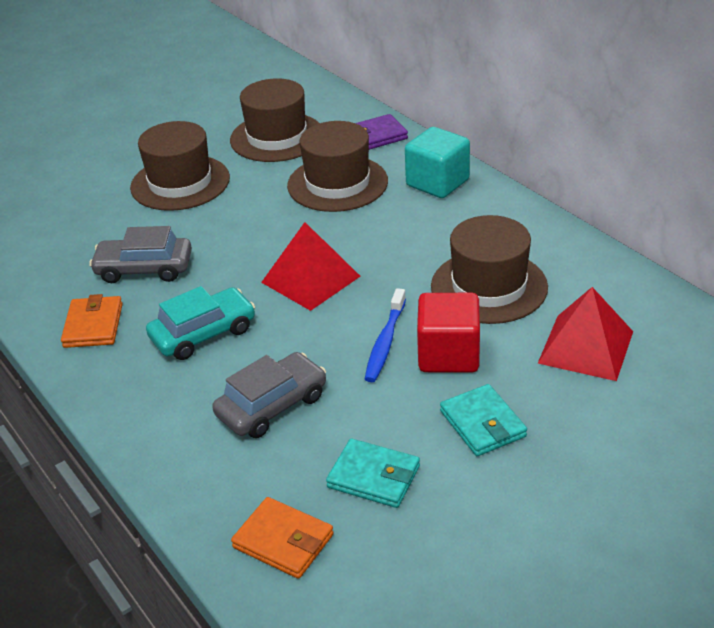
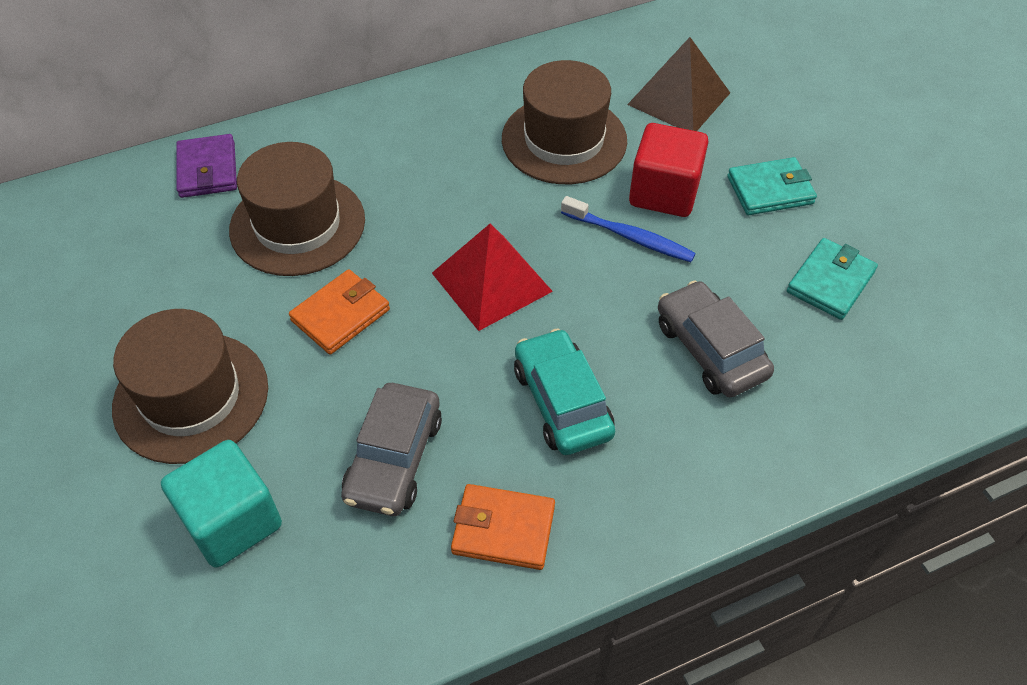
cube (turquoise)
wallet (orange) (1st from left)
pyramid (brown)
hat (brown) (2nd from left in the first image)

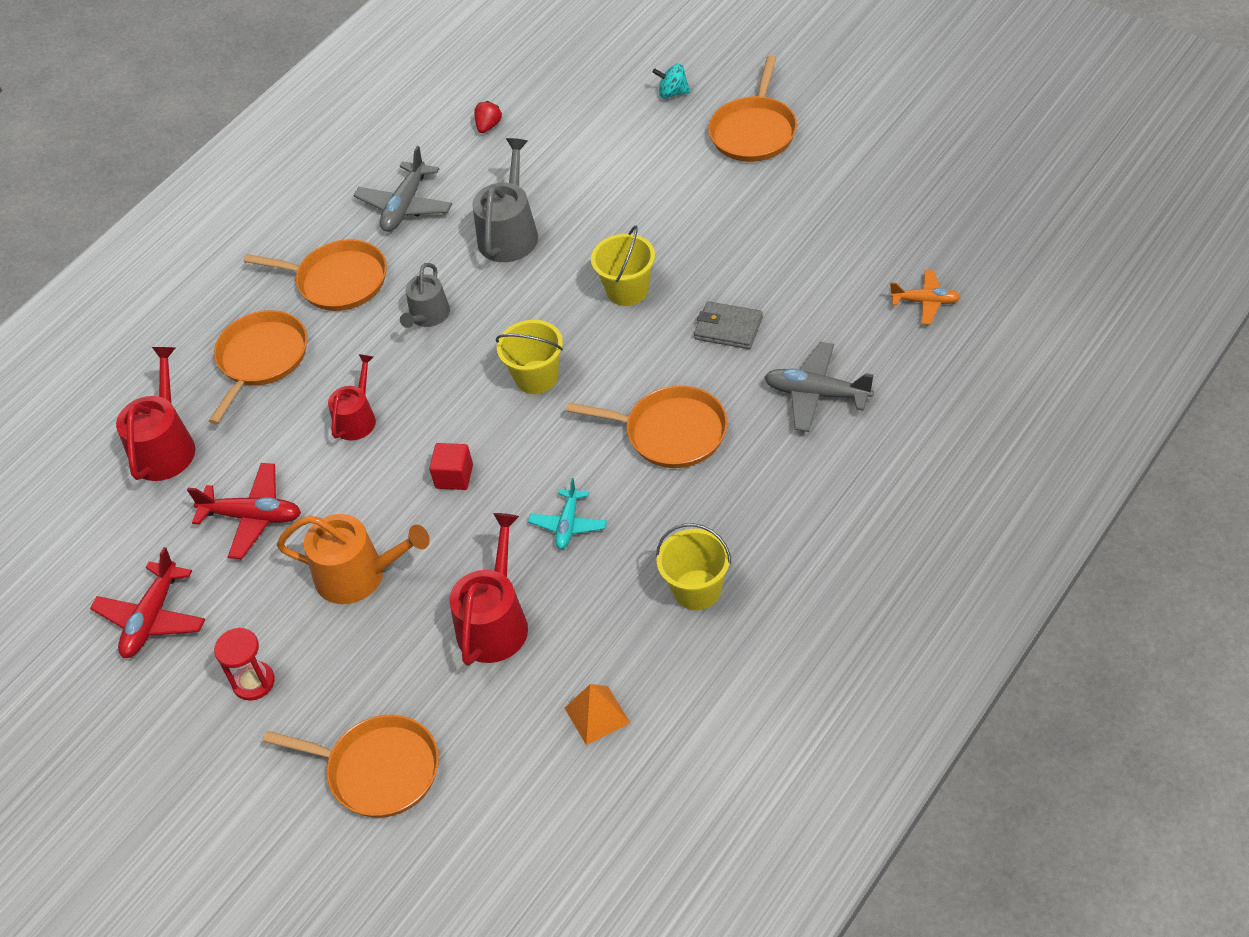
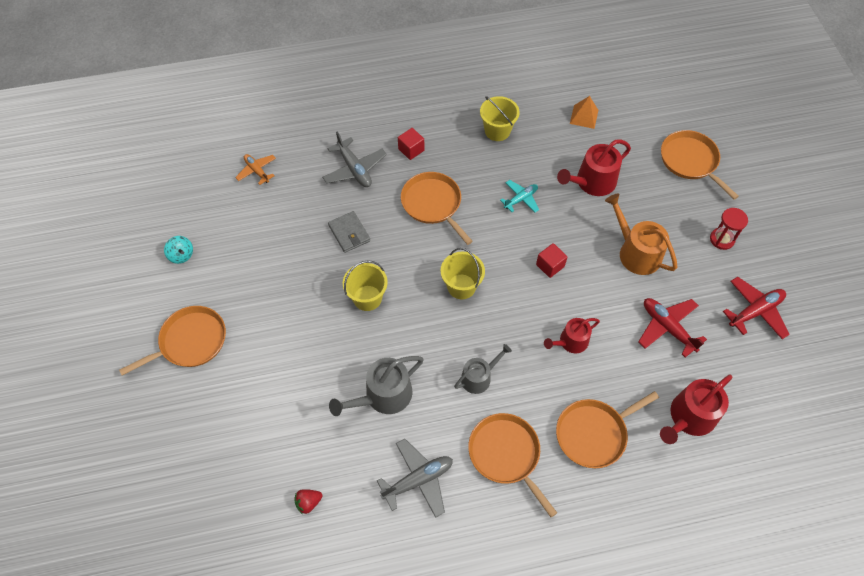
spinning top (turquoise)
cube (red) (1st from left)

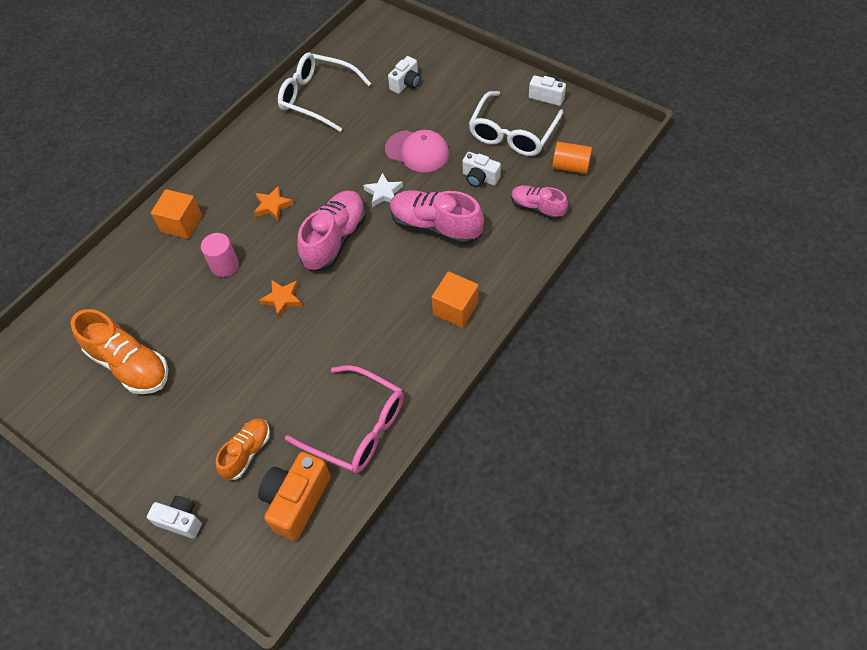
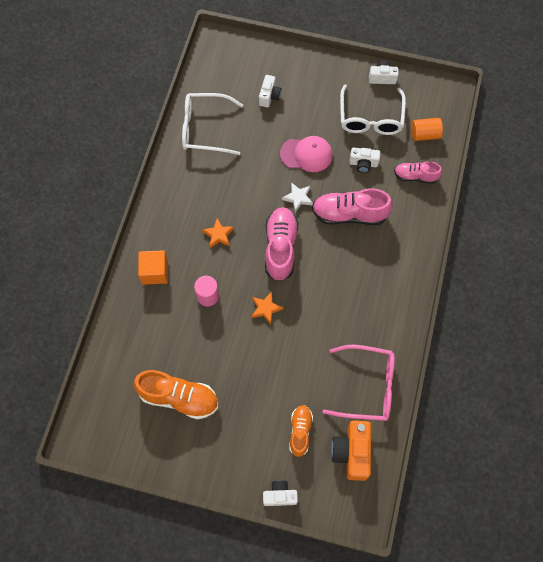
cube (orange) (2nd from left in the first image)

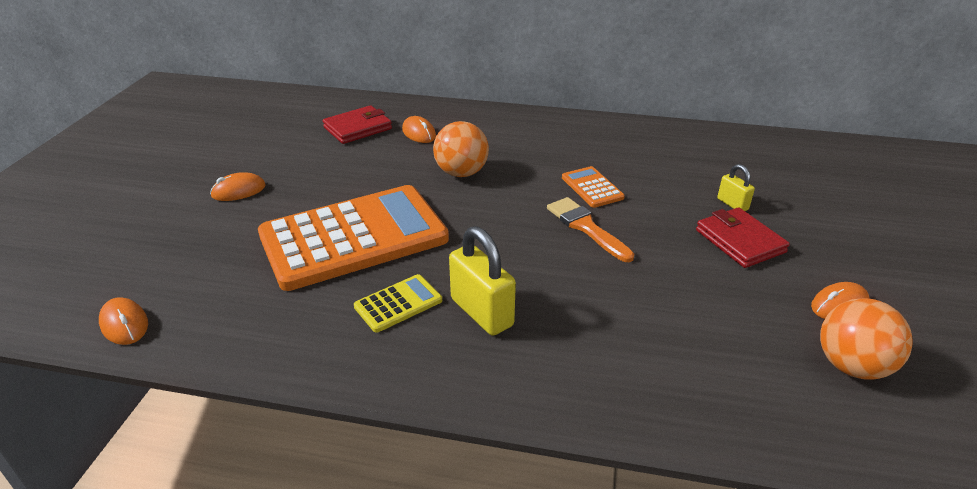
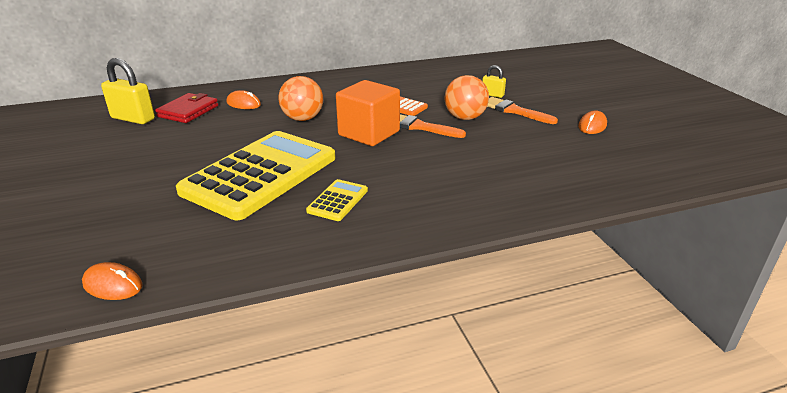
padlock (yellow) (1st from left)
calculator (yellow) (1st from left)
cube (orange)
ball (orange) (2nd from left)
brush (orange) (2nd from left)
mouse (orange) (2nd from left in the first image)

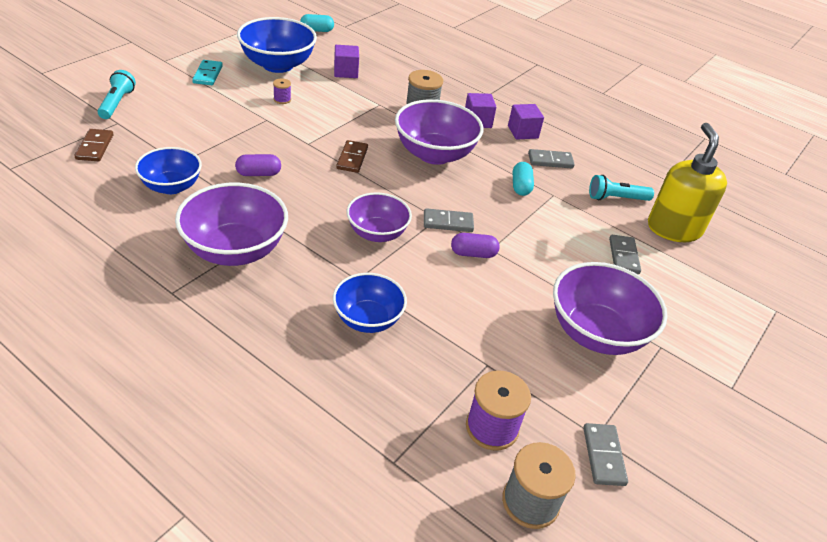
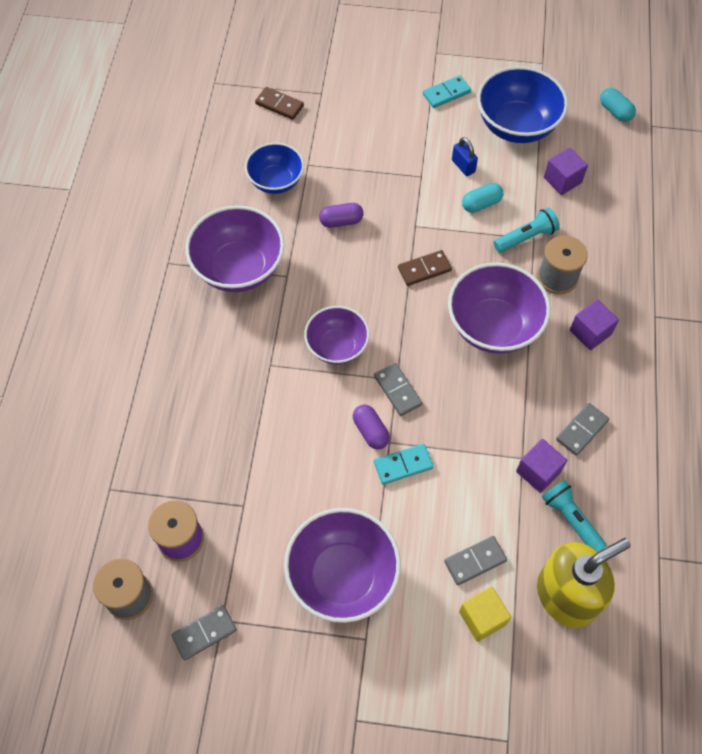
domino (brown) (1st from left)
capsule (purple) (1st from left)
domino (turquoise) (1st from left)
padlock (blue)
cube (yellow)
capsule (turquoise) (1st from left)
flashlight (turquoise) (1st from left)
cube (purple) (1st from left)
domino (grey) (4th from left)
bowl (blue) (3rd from left in the first image)

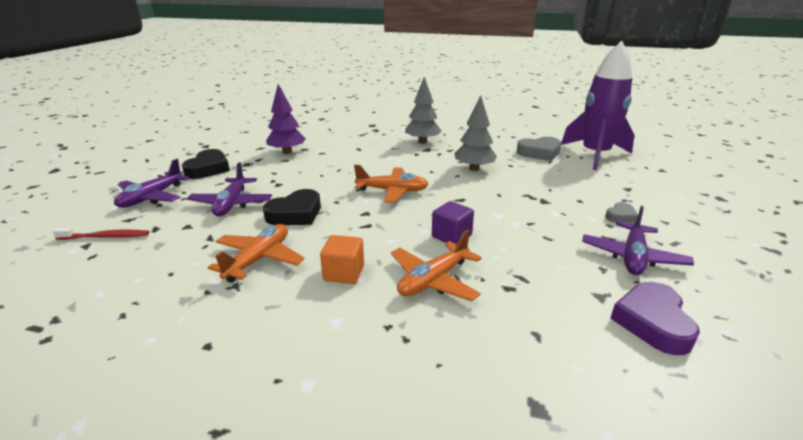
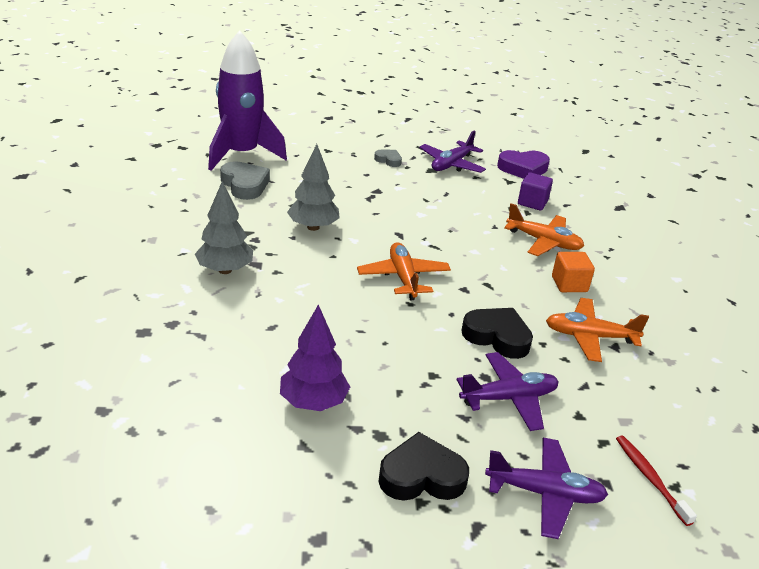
plane (purple) (1st from left)
cube (purple)

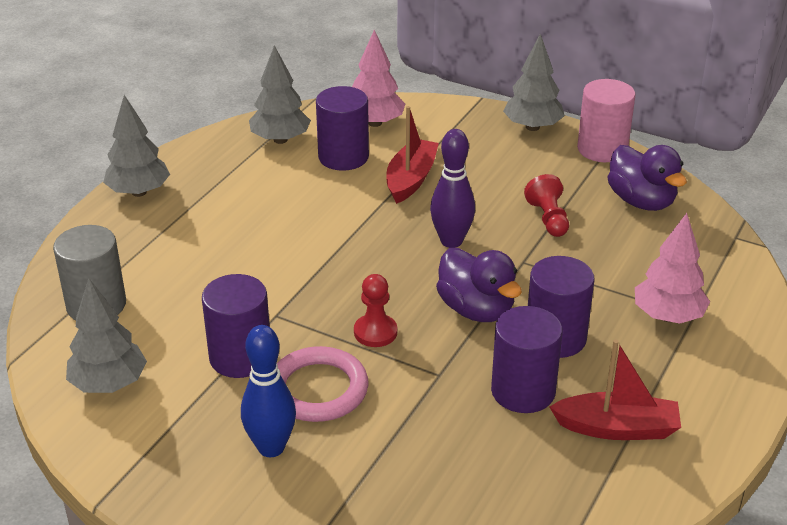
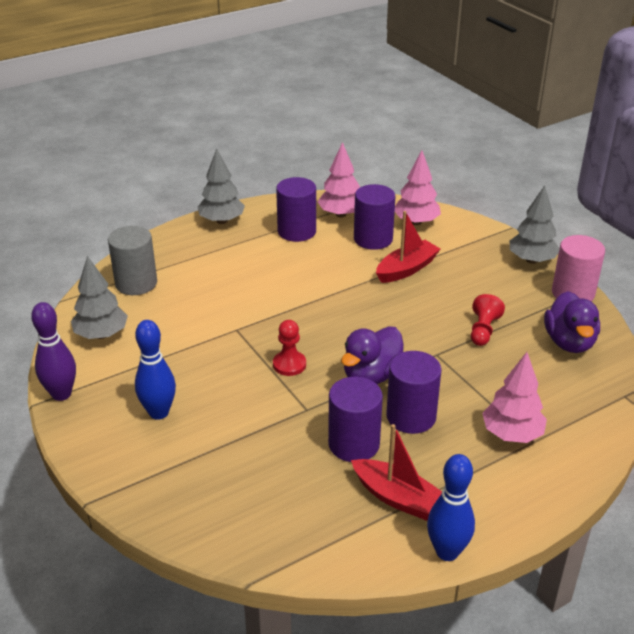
bowling pin (purple)
cylinder (purple) (1st from left)
tree (pink) (1st from left)
duck (purple) (1st from left)
bowling pin (blue) (2nd from left)
ring (pink)

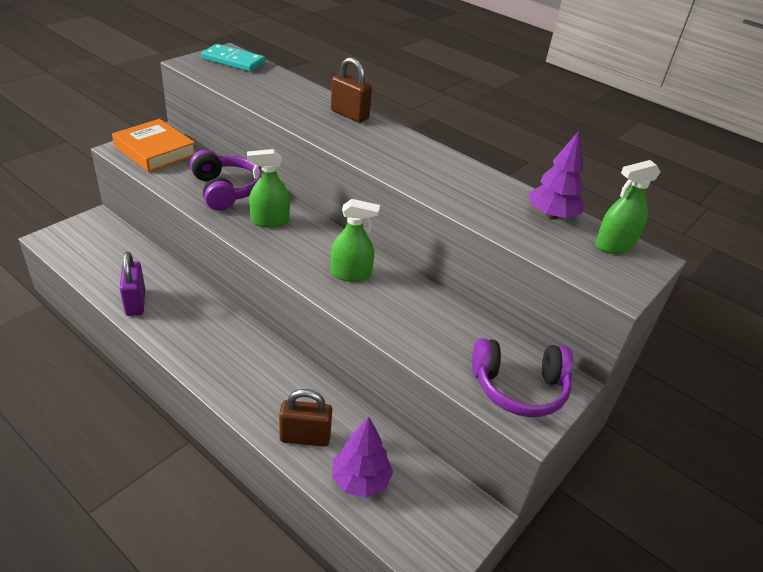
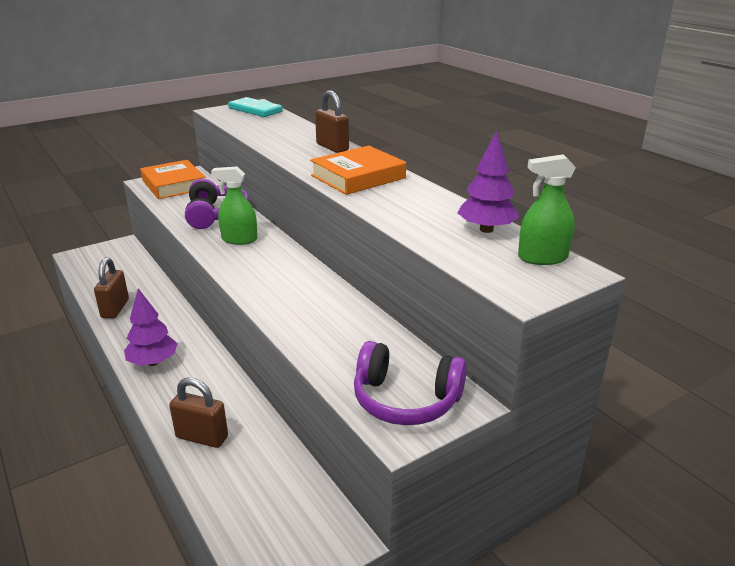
padlock (brown) (1st from left)
tree (purple) (1st from left)
book (orange) (2nd from left)
spray bottle (green) (2nd from left in the first image)

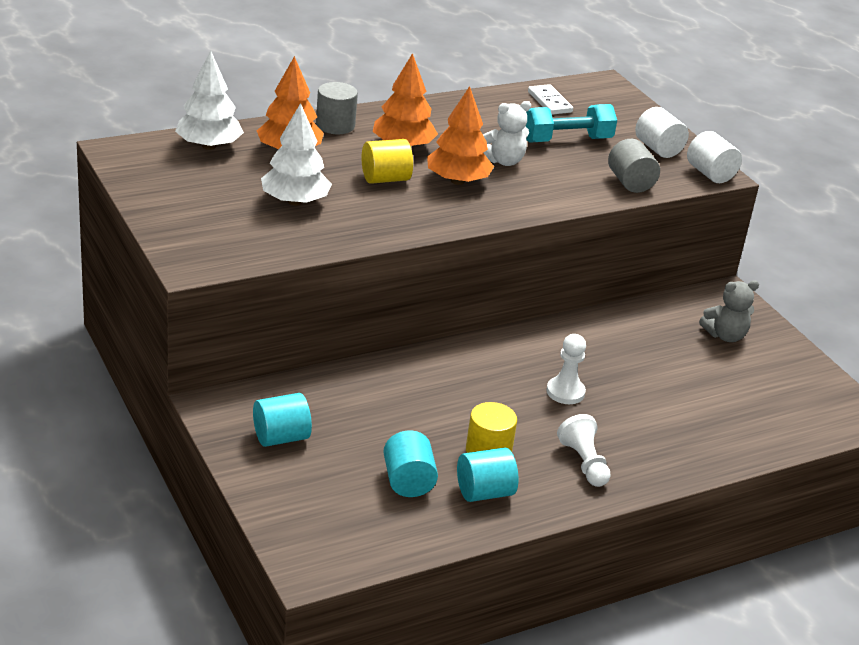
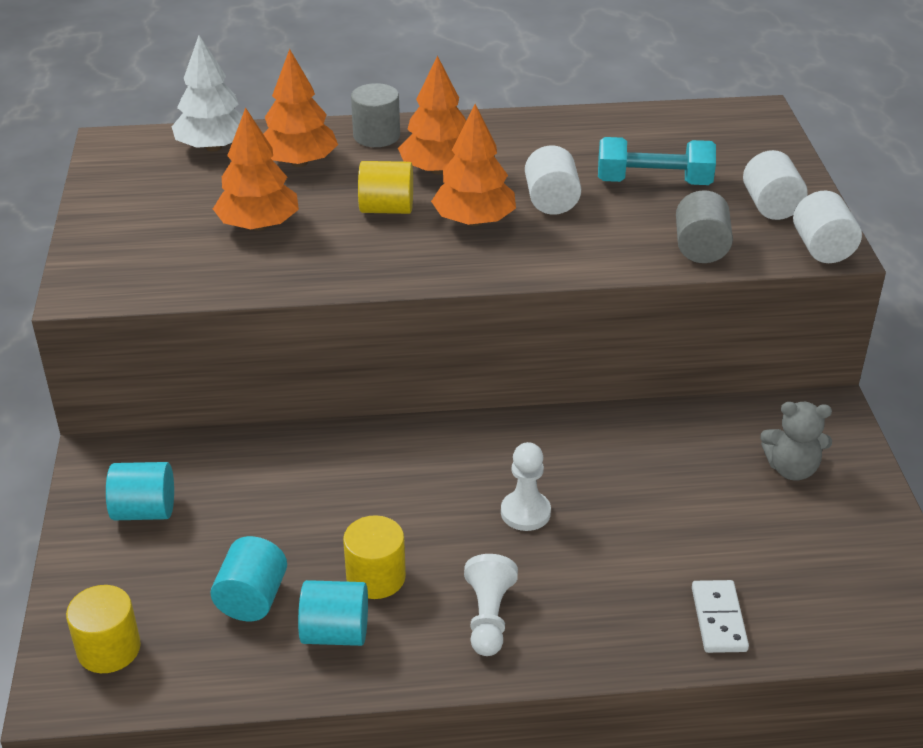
cylinder (yellow) (1st from left)
tree (orange) (1st from left)
cylinder (white) (1st from left)
domino (white)

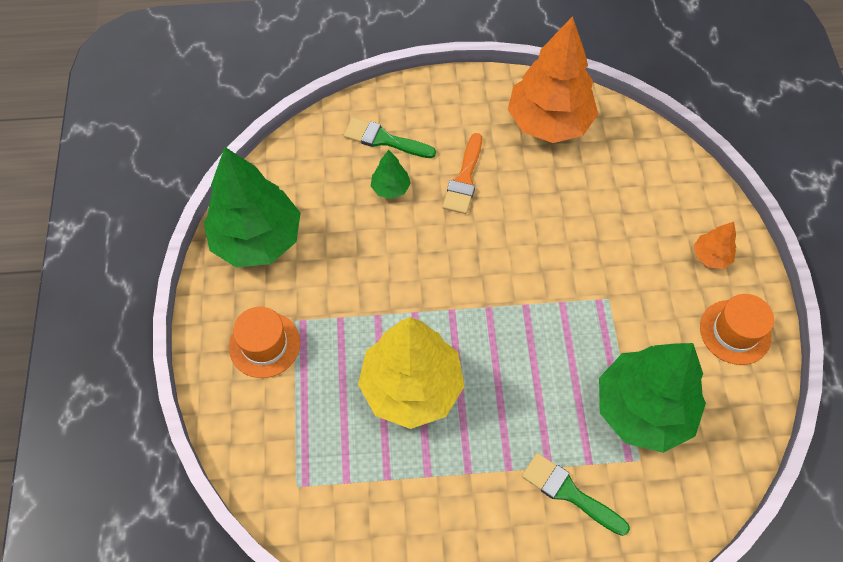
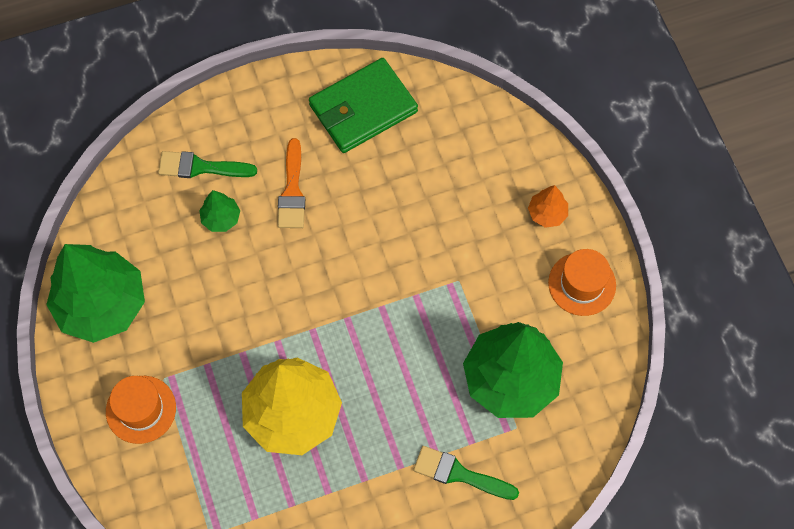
wallet (green)

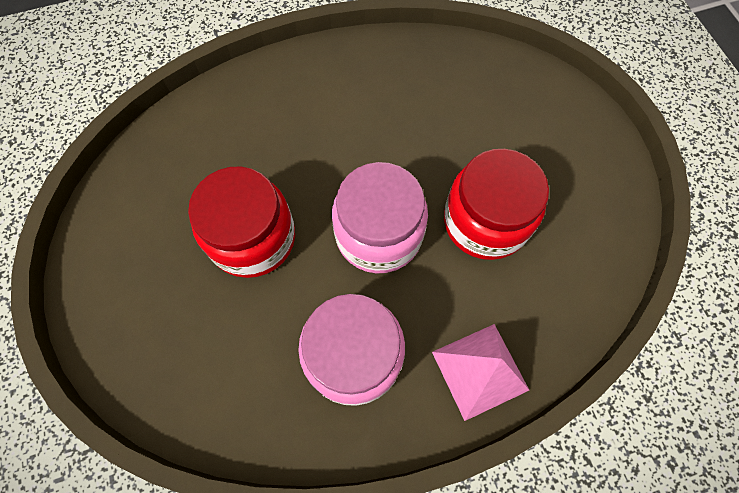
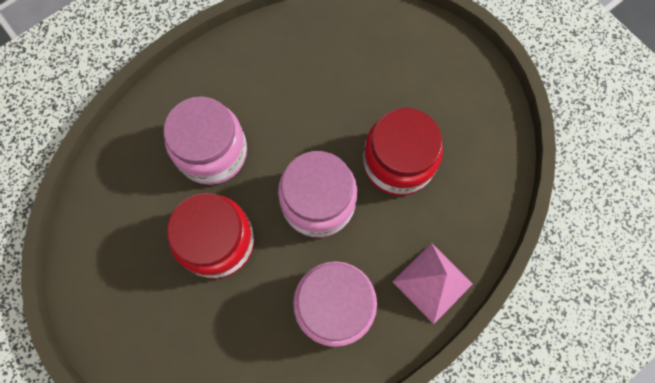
jar (pink) (1st from left)

